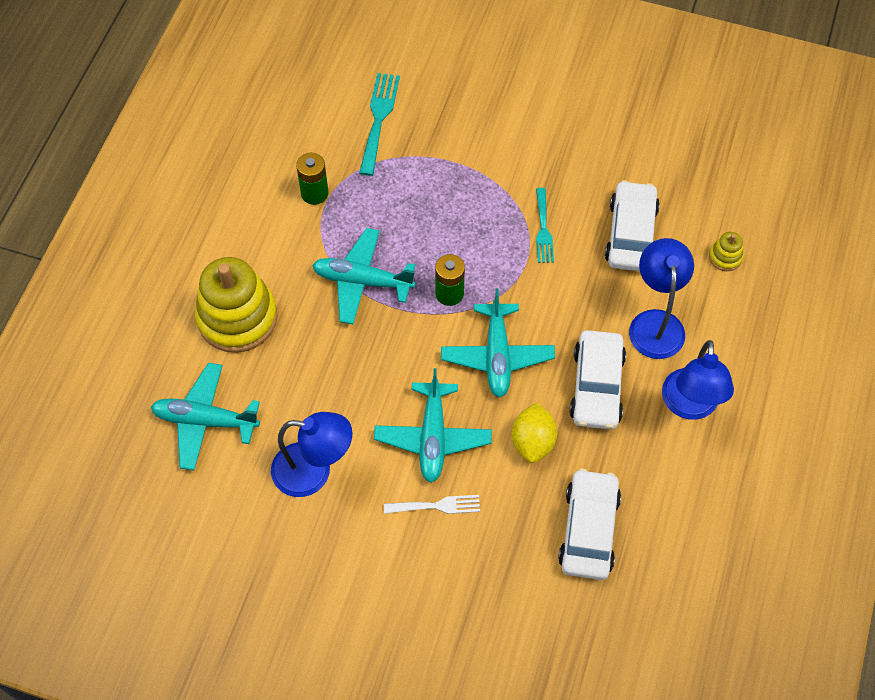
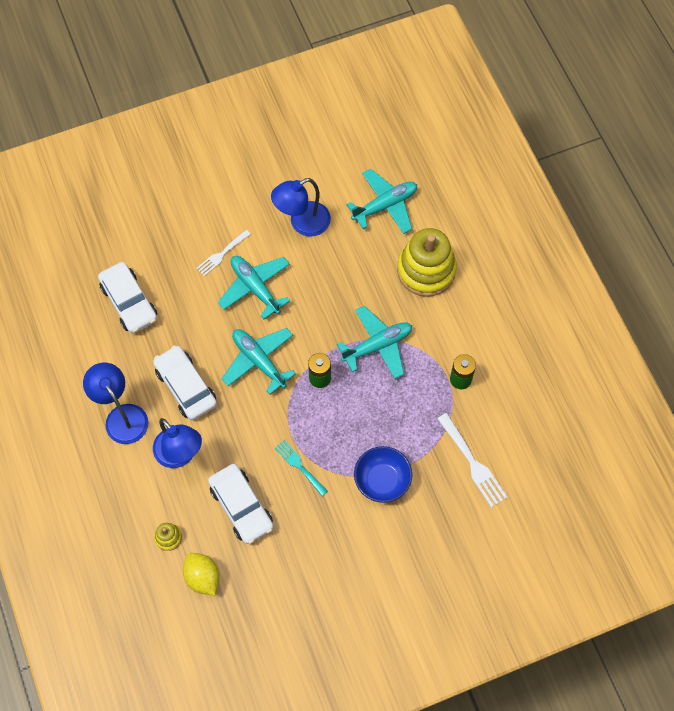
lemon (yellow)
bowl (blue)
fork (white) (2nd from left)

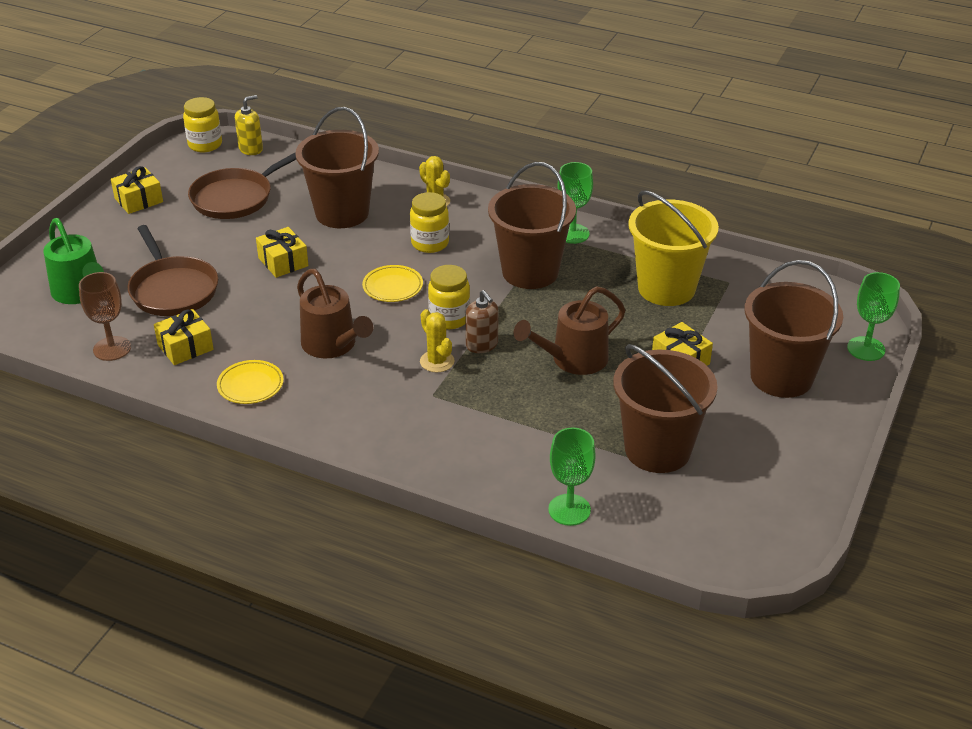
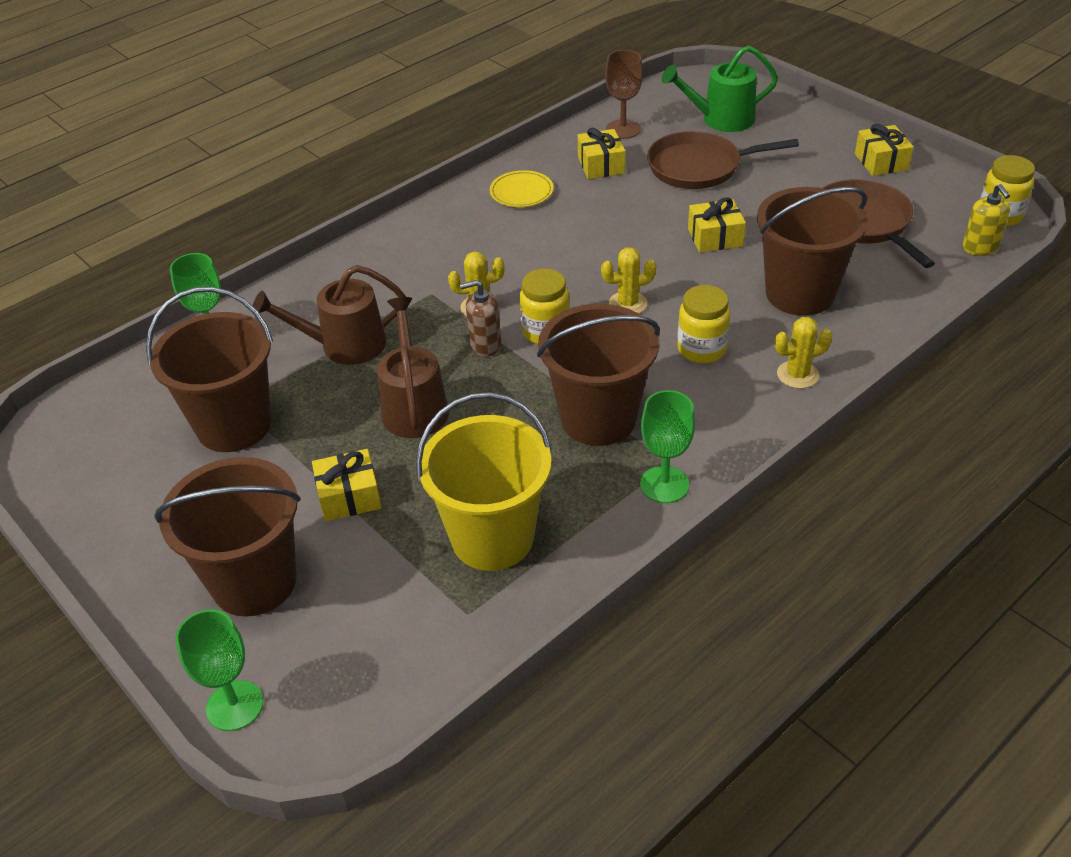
watering can (brown) (1st from left)
cactus (yellow) (2nd from left)

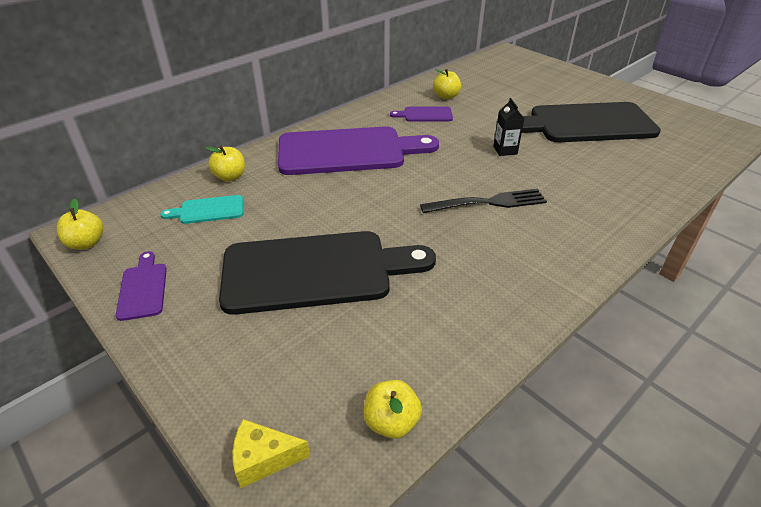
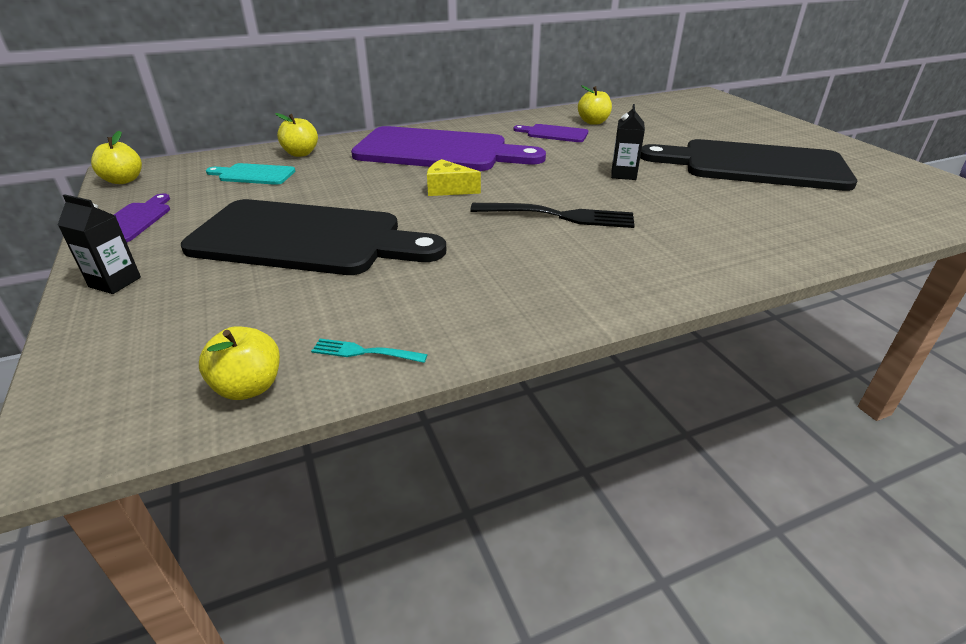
carton (black) (1st from left)
fork (turquoise)
cheese (yellow)

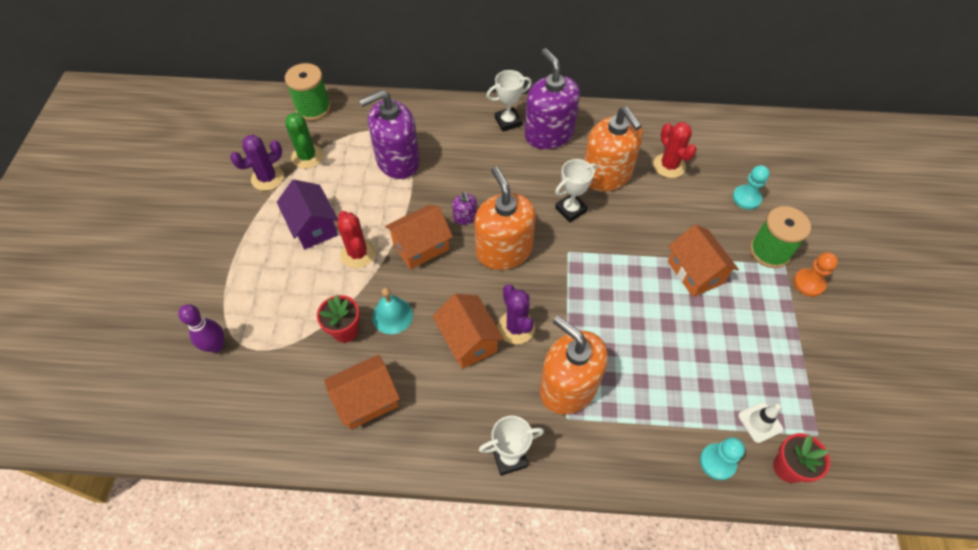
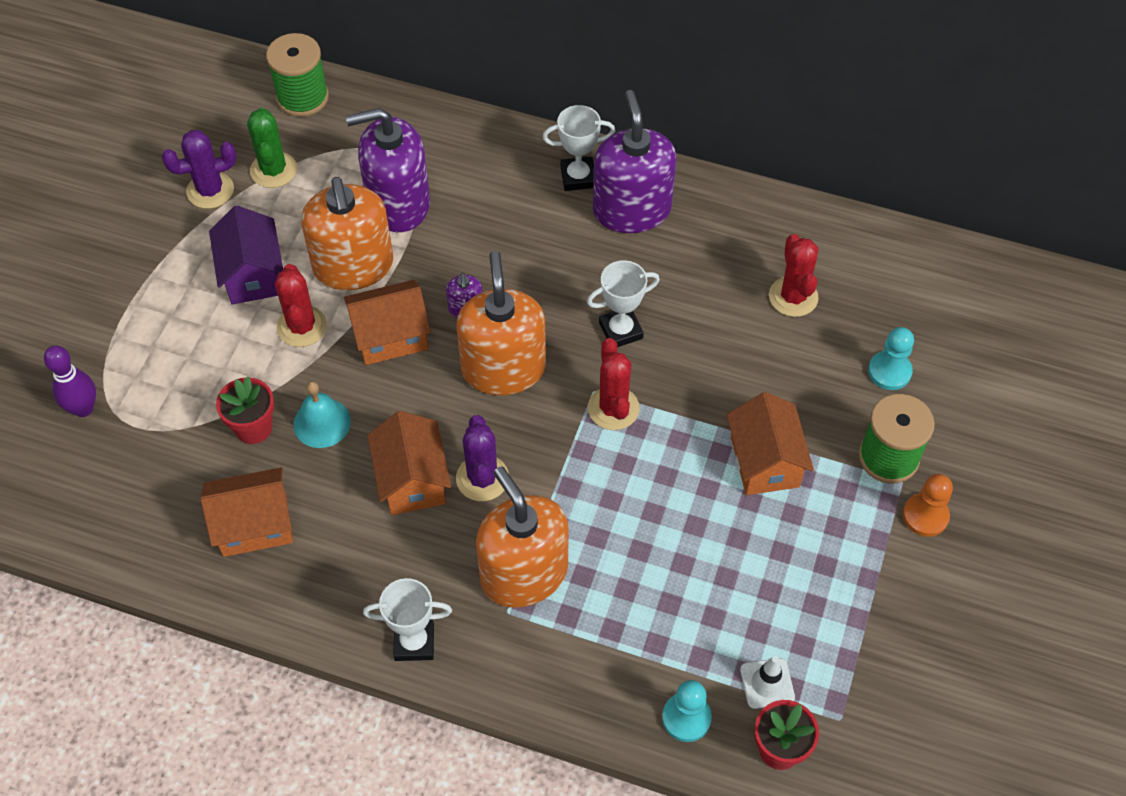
soap dispenser (orange) (1st from left)
cactus (red) (2nd from left)

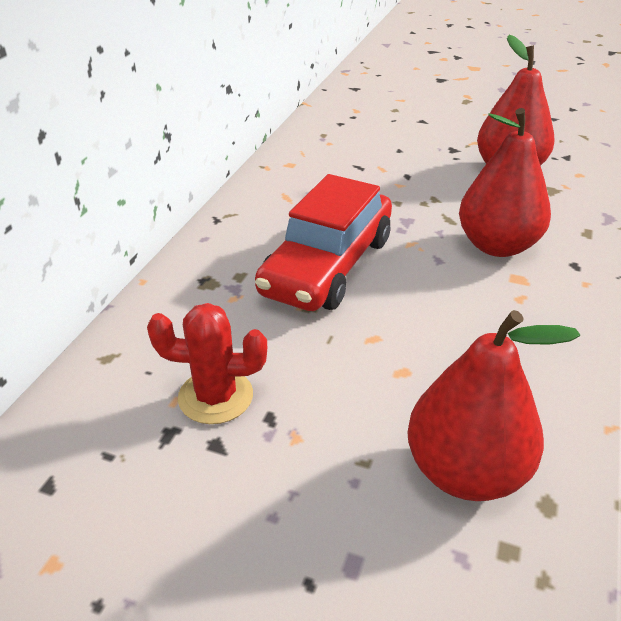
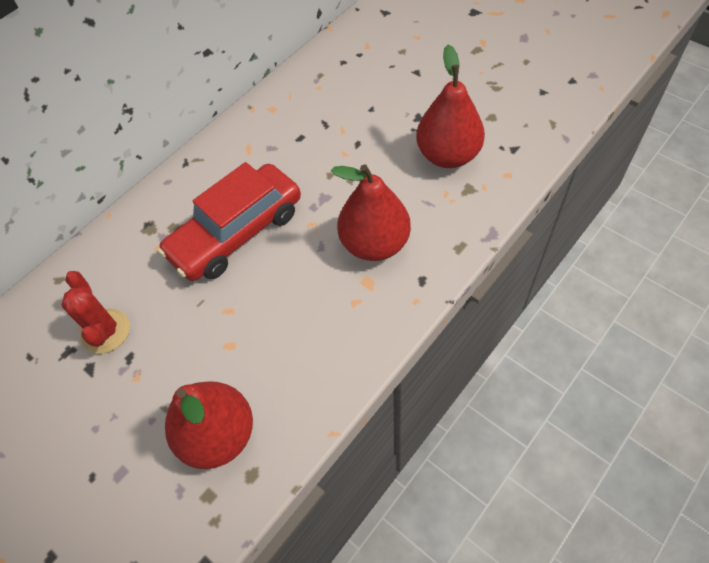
cactus (red)

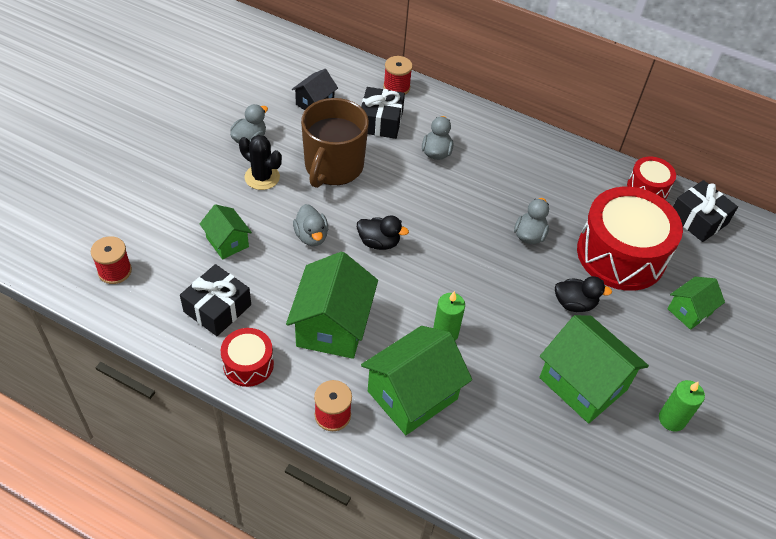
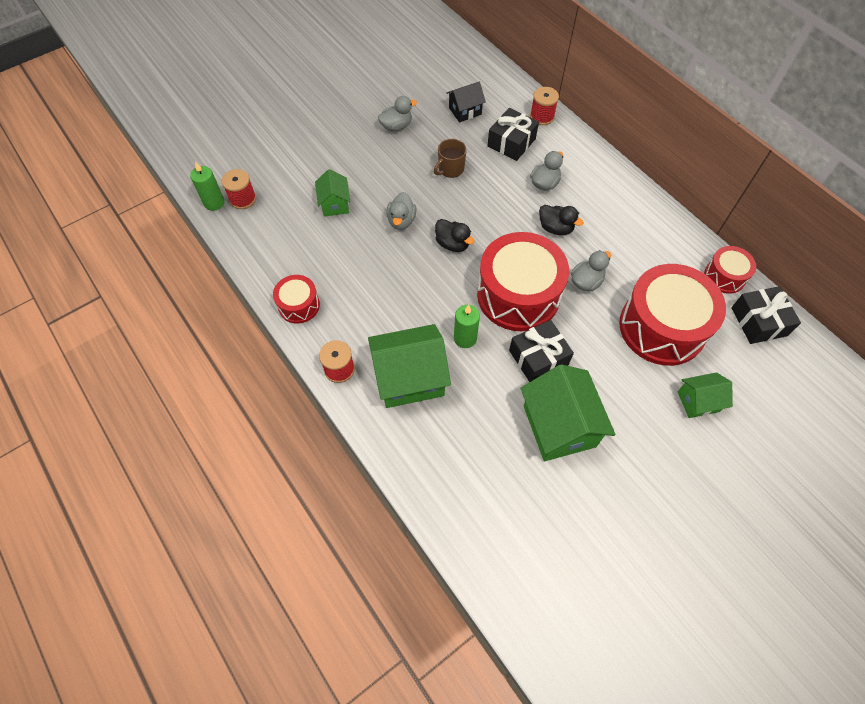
candle (green) (1st from left)
mug (brown)
drum (red) (2nd from left)
gift (black) (2nd from left)
duck (black) (2nd from left)
cactus (black)
house (green) (2nd from left in the first image)

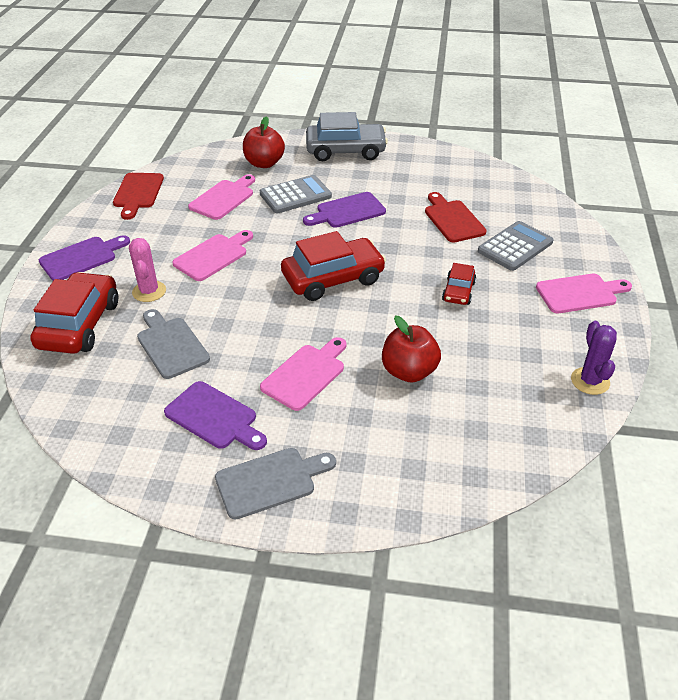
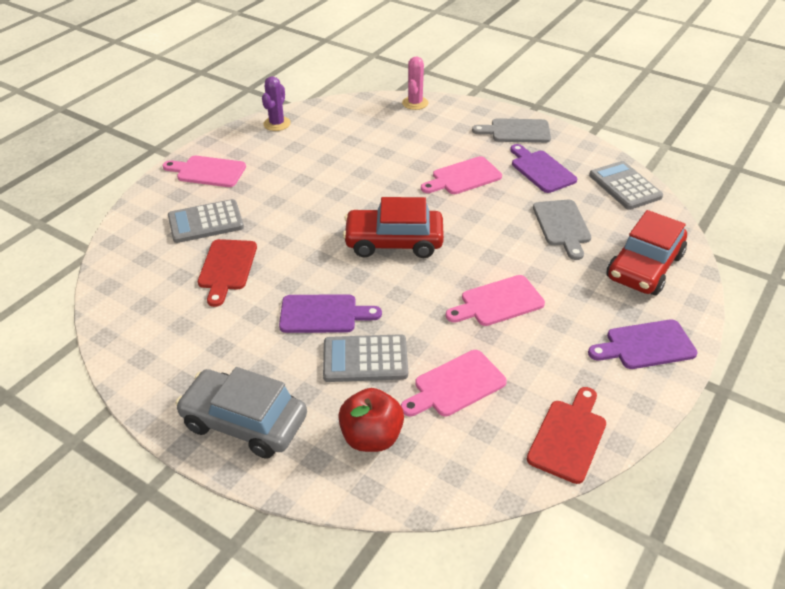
cactus (pink)
calculator (grey) (3rd from left)
apple (red) (2nd from left in the first image)
car (red) (3rd from left in the first image)

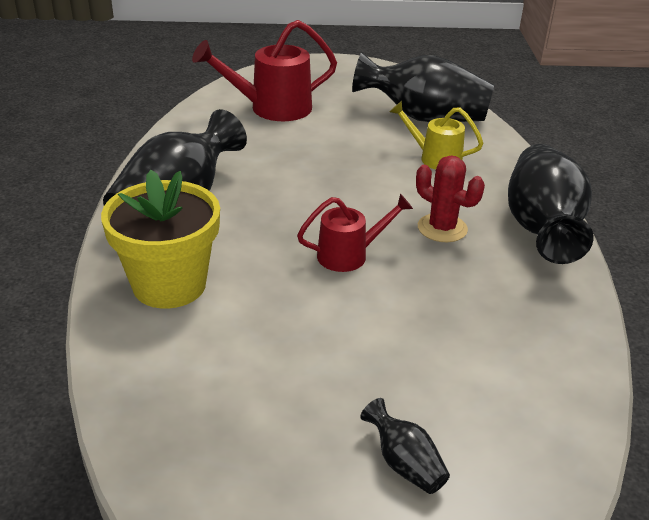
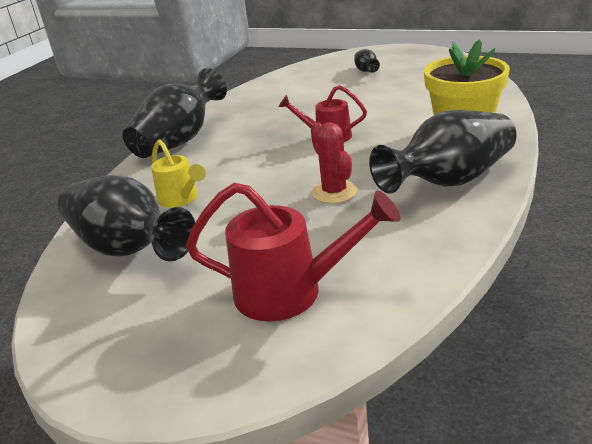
cactus (red)

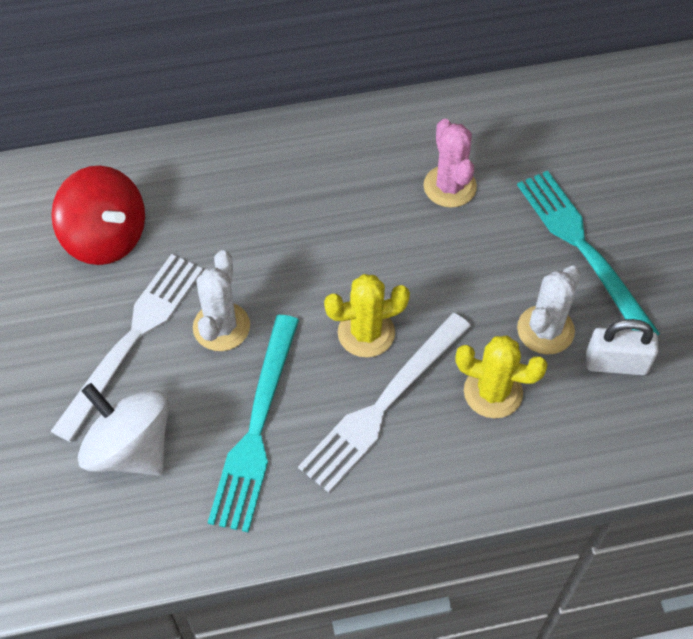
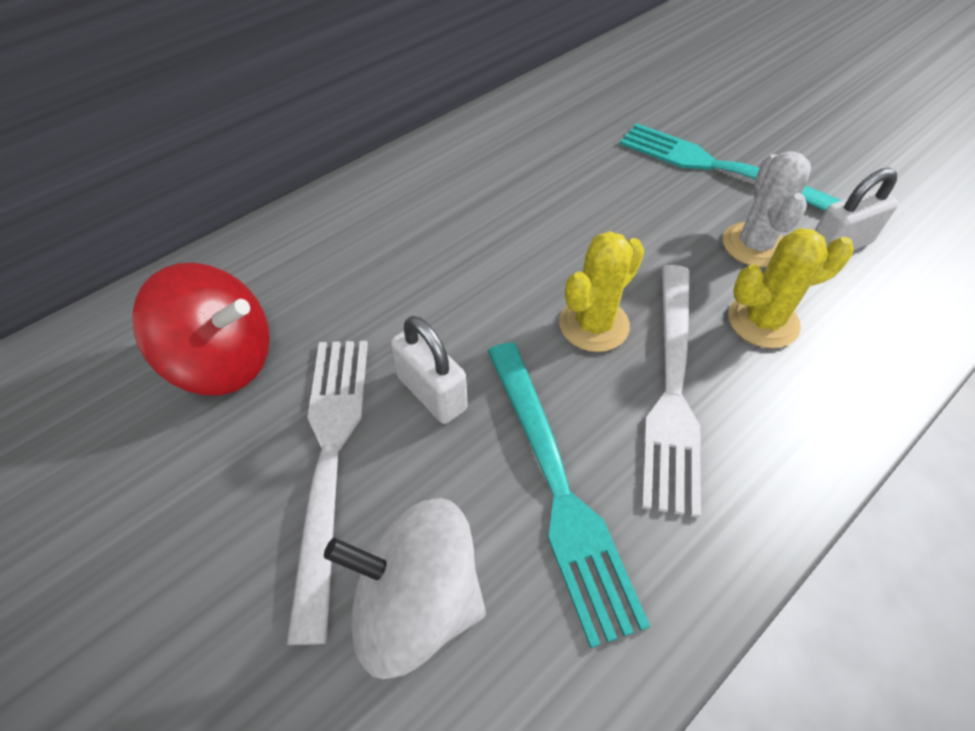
padlock (white) (1st from left)
cactus (pink)

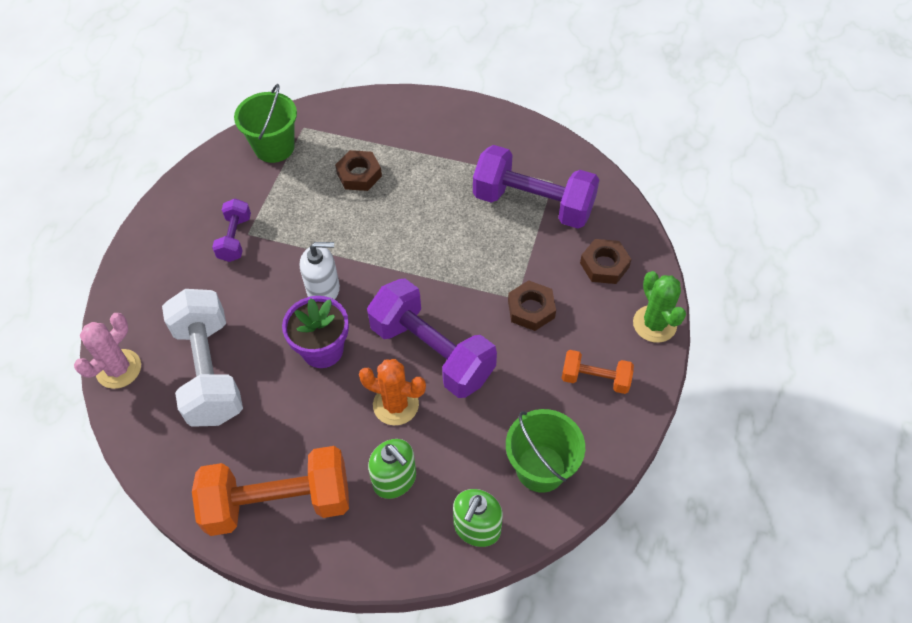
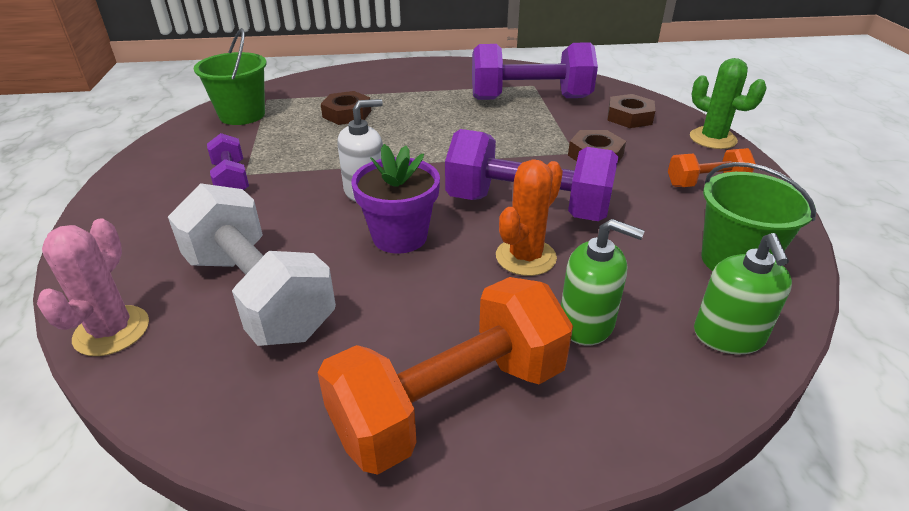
cactus (orange)

